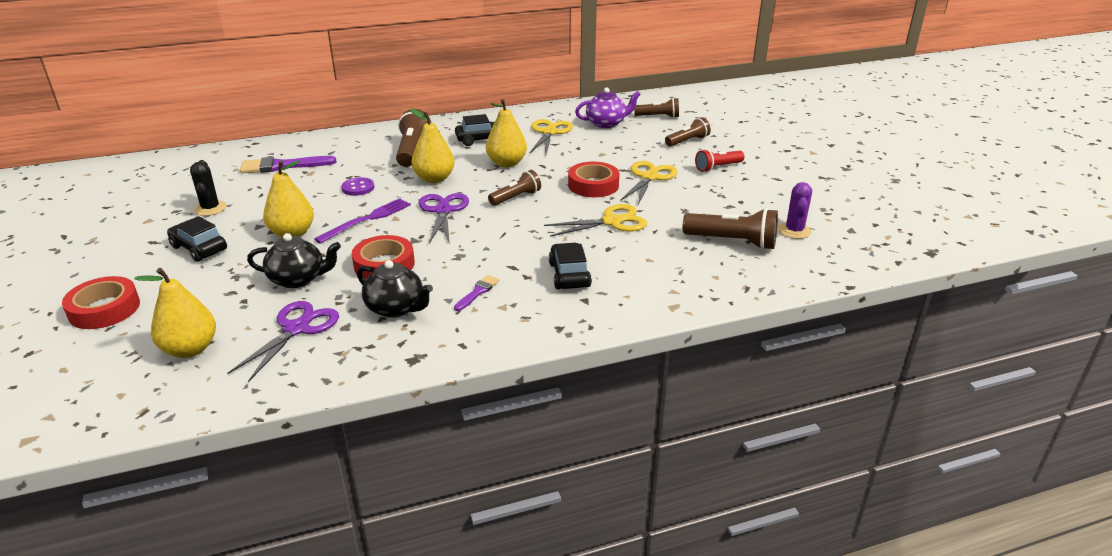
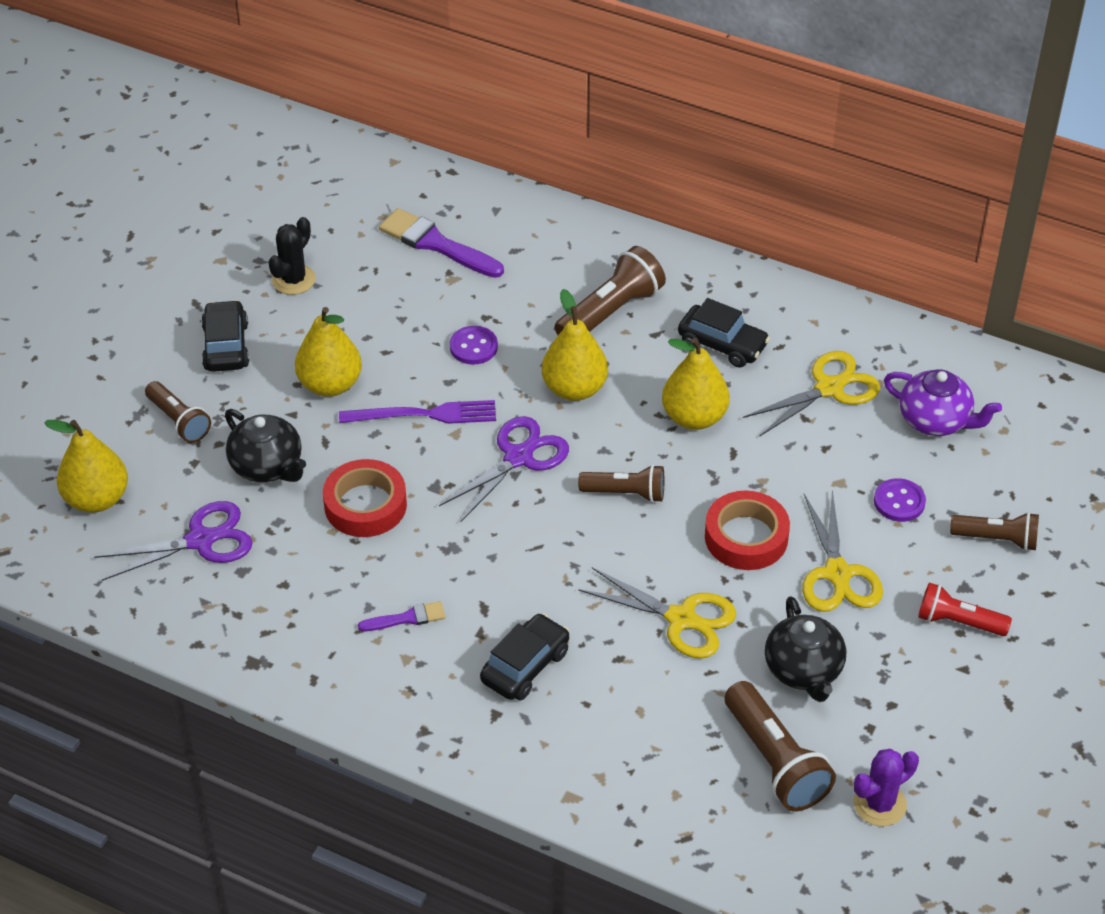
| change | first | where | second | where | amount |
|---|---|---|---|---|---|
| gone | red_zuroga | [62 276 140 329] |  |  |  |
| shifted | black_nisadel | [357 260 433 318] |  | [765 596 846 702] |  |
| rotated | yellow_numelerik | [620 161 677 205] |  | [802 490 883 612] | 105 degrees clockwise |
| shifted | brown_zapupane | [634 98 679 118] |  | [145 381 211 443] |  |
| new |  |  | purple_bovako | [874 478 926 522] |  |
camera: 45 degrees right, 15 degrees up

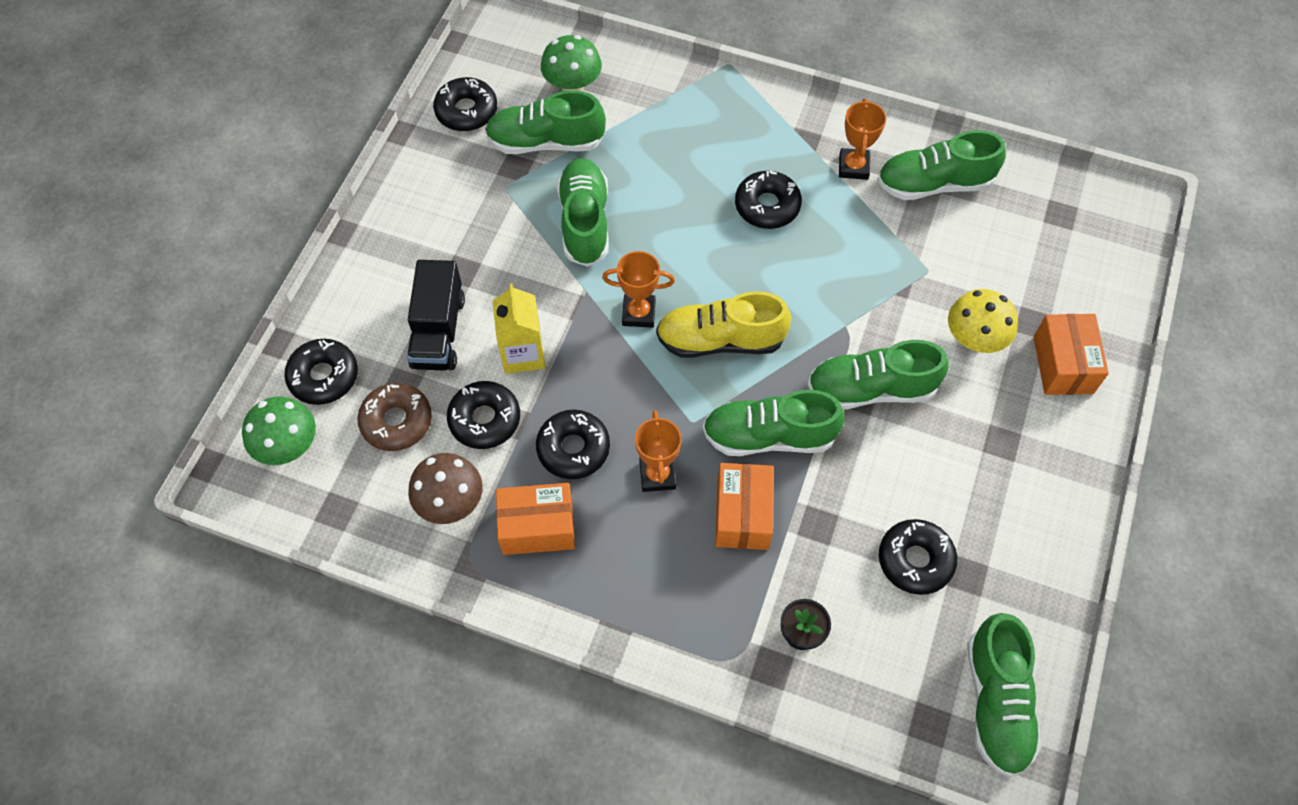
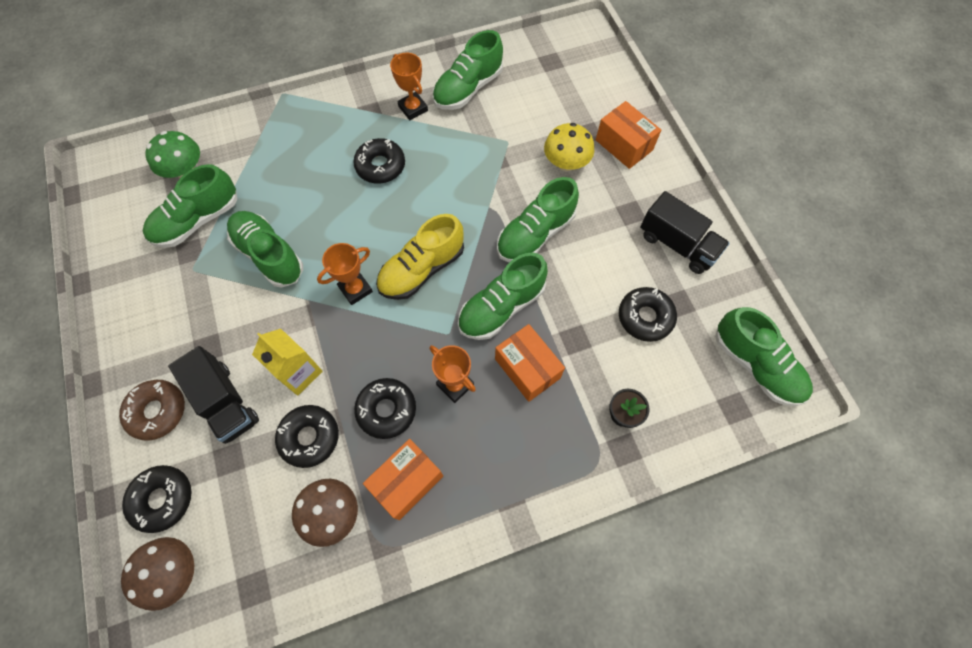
| change | first | where | second | where | amount |
|---|---|---|---|---|---|
| repainted | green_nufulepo | [242 396 316 465] | brown_nufulepo | [121 537 194 611] |  |
| shifted | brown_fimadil | [357 383 432 451] |  | [119 380 185 441] |  |
| gone | black_fimadil | [433 77 497 131] |  |  |  |
| new |  |  | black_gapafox | [640 191 730 274] |  |
camera: 40 degrees left, 5 degrees up

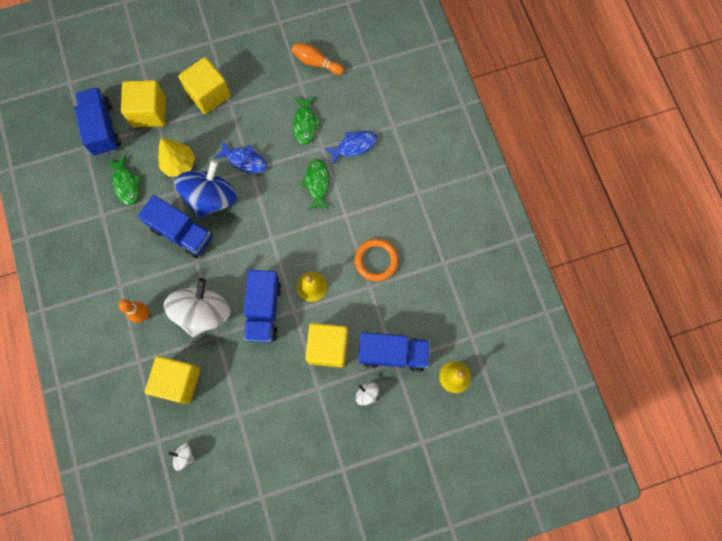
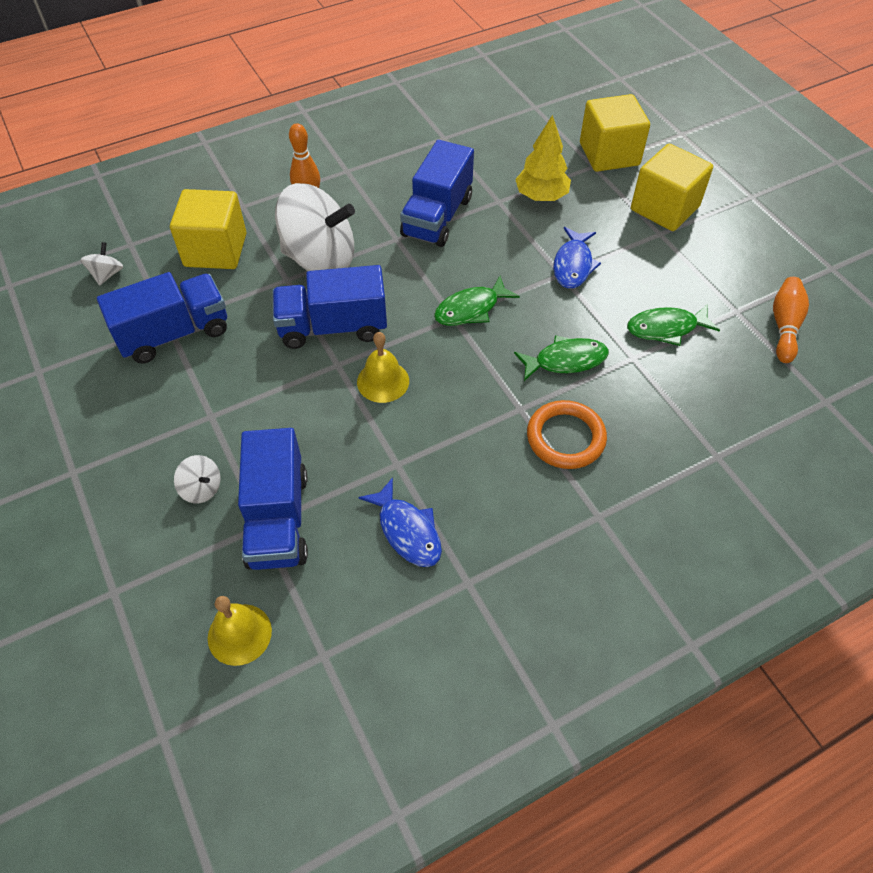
| change | first | where | second | where | amount |
|---|---|---|---|---|---|
| shifted | blue_gapafox | [74 87 121 156] |  | [97 272 227 363] |  |
| shifted | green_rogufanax | [106 155 141 205] |  | [434 276 520 326] |  |
| gone | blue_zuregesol | [175 160 237 218] |  |  |  |
| gone | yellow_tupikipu | [305 323 348 368] |  |  |  |
| shifted | blue_rogufanax | [324 131 377 165] |  | [358 477 442 567] |  |
| shifted | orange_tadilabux | [354 239 399 281] |  | [527 400 607 469] |  |
| rotated | white_zuregesol | [356 383 379 406] |  | [174 455 220 503] | 90 degrees clockwise |
camera: 80 degrees right, 20 degrees down

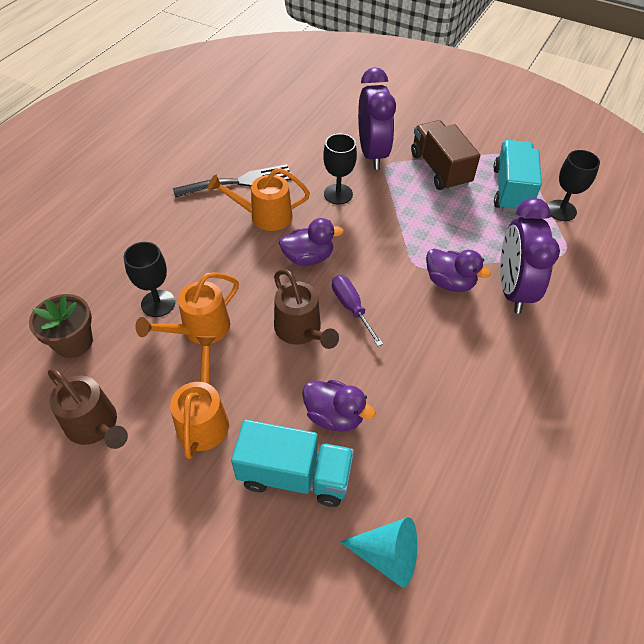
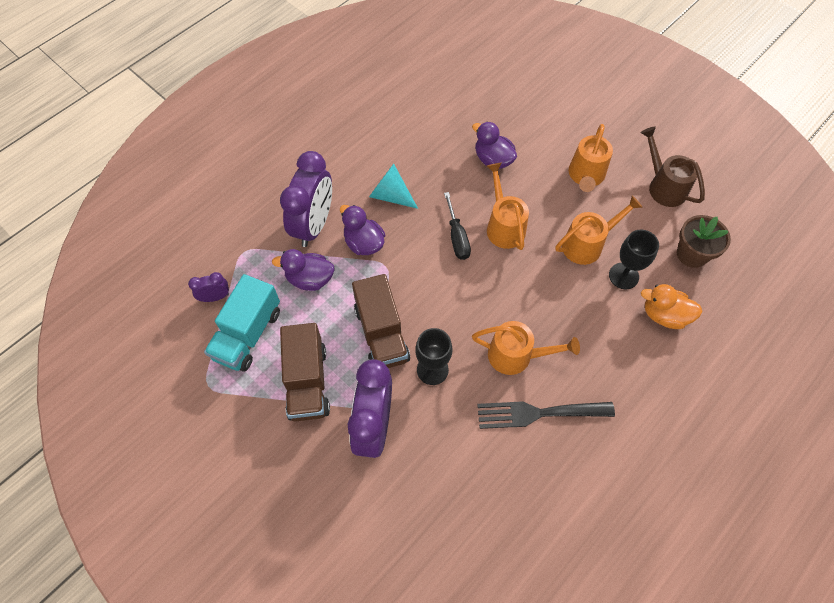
| change | first | where | second | where | amount |
|---|---|---|---|---|---|
| gone | turquoise_gapafox | [231 420 354 507] |  |  |  |
| repainted | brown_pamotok | [274 269 339 349] | orange_pamotok | [487 163 529 250] |  |
| shifted | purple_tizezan | [279 218 344 266] |  | [272 249 335 291] |  |
| repainted | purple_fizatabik | [332 275 383 346] | black_fizatabik | [444 192 471 260] |  |
| shifted | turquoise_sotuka | [340 517 417 588] |  | [369 164 418 209] |  |
| swapped | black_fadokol | [548 150 600 221] | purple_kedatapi | [188 272 229 302] |  |
| new |  |  | brown_gapafox | [352 274 410 368] |  |
| new |  |  | orange_tizezan | [641 284 703 329] |  |
camera: 165 degrees left, 10 degrees up

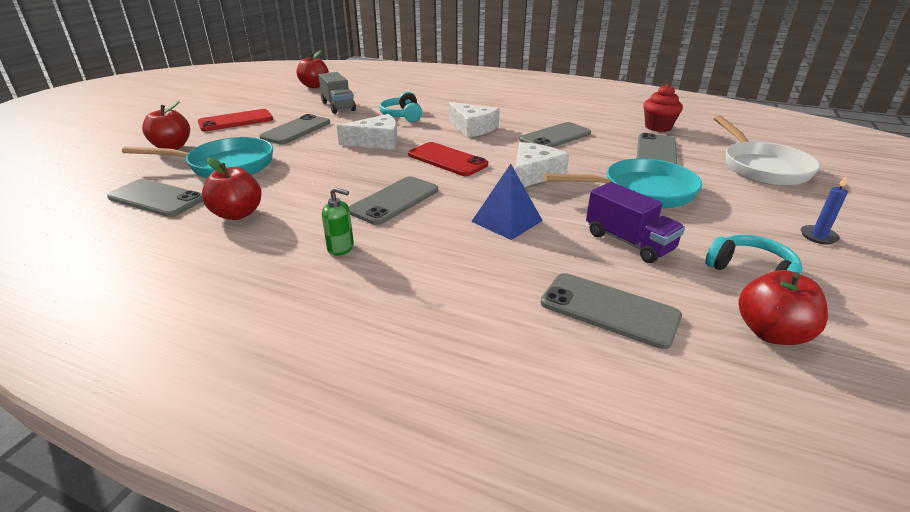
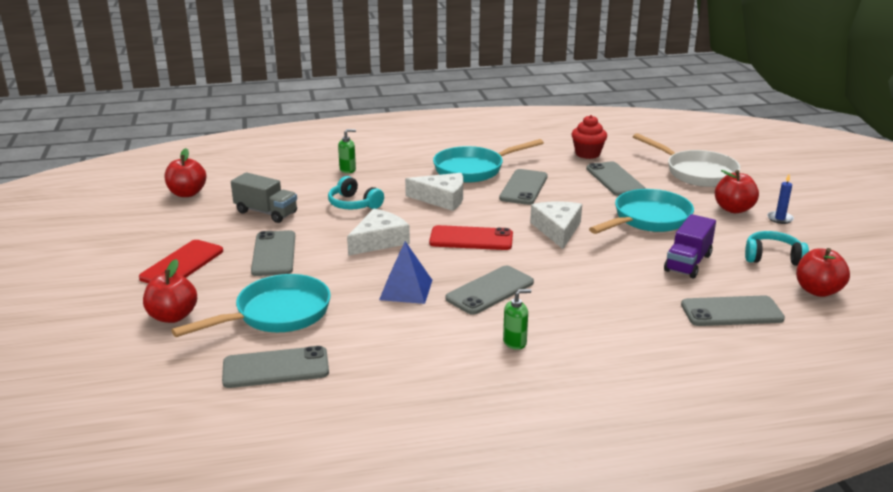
| change | first | where | second | where | amount |
|---|---|---|---|---|---|
| shifted | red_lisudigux | [202 157 261 220] |  | [715 170 759 213] |  |
| rotated | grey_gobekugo | [349 176 438 225] |  | [445 266 534 315] | 45 degrees clockwise |
| shifted | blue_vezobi | [471 164 543 240] |  | [379 241 432 304] |  |
| rotated | purple_gapafox | [586 182 685 263] |  | [664 214 716 279] | 105 degrees clockwise |
| new |  |  | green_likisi | [338 129 356 173] |  |
| new |  |  | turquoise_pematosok | [433 139 544 182] |  |
camera: 35 degrees left, 5 degrees down

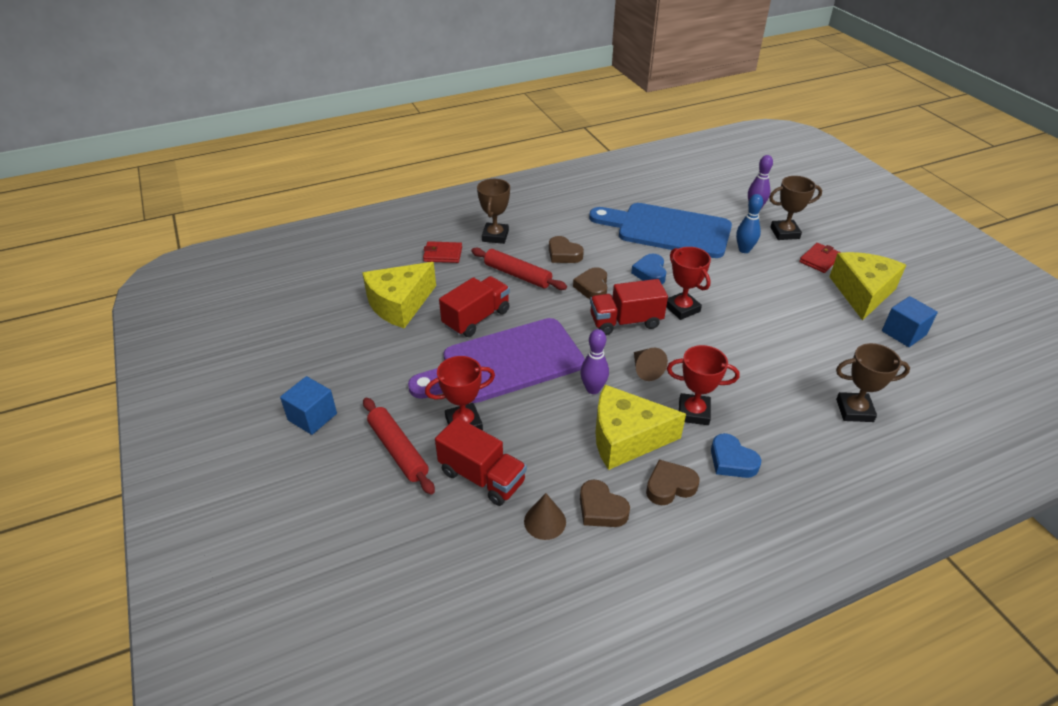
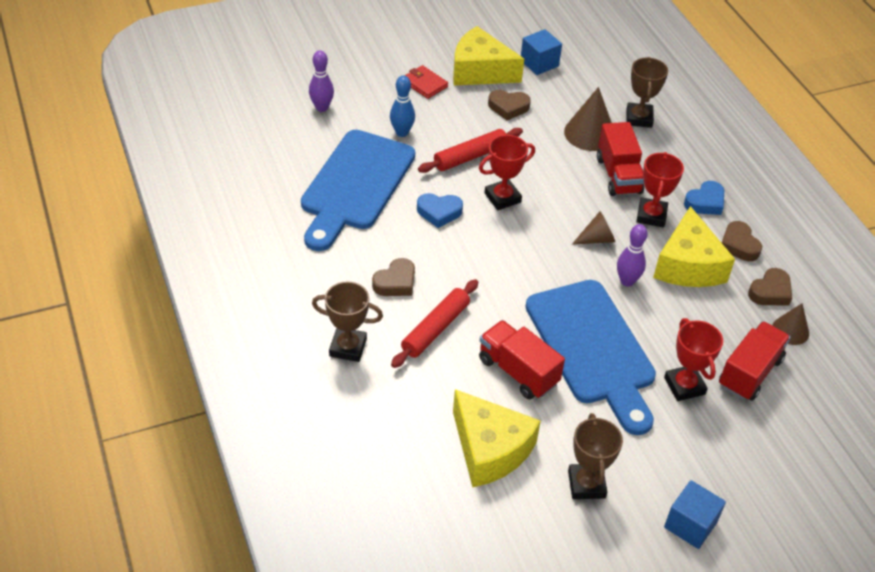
| change | first | where | second | where | amount |
|---|---|---|---|---|---|
| shifted | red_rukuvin | [363 398 435 495] |  | [418 128 523 173] |  |
| repainted | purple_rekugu | [408 318 585 403] | blue_rekugu | [525 280 656 435] |  |
| gone | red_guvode | [423 241 462 263] |  |  |  |
| shifted | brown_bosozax | [573 267 607 299] |  | [488 90 531 120] |  |
| shifted | red_gapafox | [590 279 668 335] |  | [597 122 644 196] |  |
| shifted | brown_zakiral | [769 176 822 240] |  | [568 413 623 499] |  |
| new |  |  | brown_sotuka | [564 87 612 151] |  |
camera: 90 degrees left, 5 degrees up

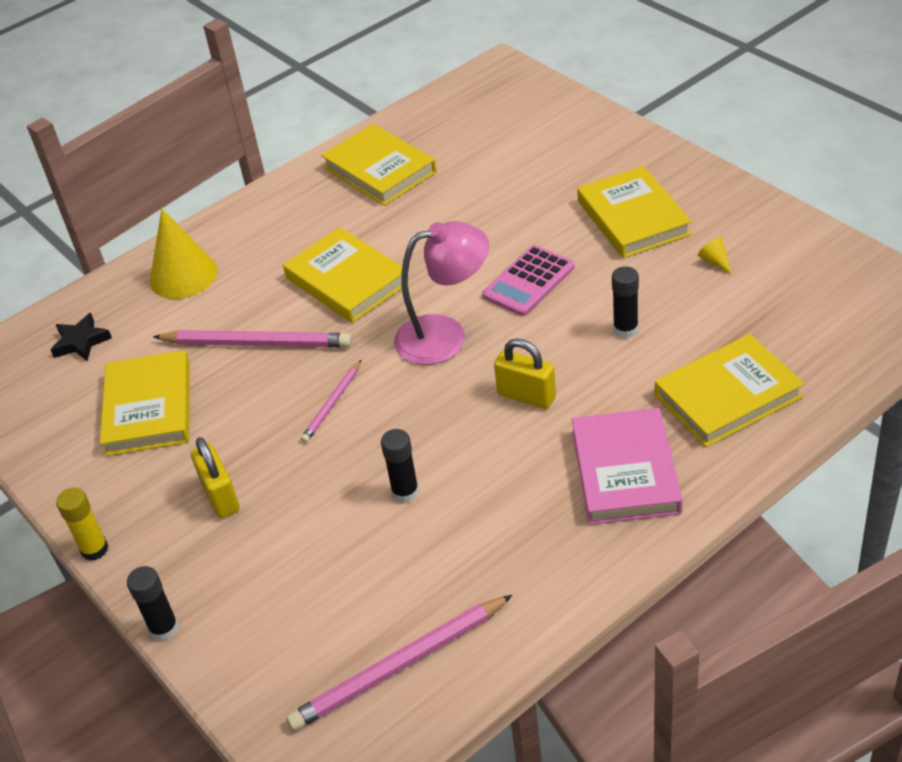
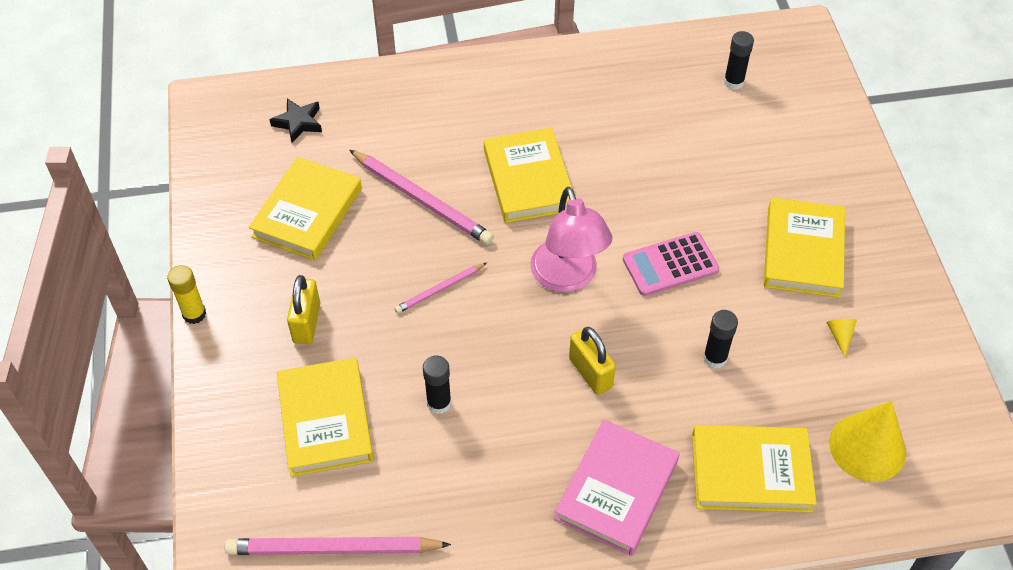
| change | first | where | second | where | amount |
|---|---|---|---|---|---|
| shifted | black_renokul | [127 566 179 641] |  | [724 31 754 90] |  |
| shifted | yellow_sotuka | [150 209 218 299] |  | [829 401 906 482] |  |
| shifted | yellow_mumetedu | [321 124 437 206] |  | [277 358 374 477] |  |
| rotated | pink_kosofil | [394 221 489 365] |  | [530 187 612 293] | 60 degrees clockwise |
camera: 25 degrees right, 10 degrees up

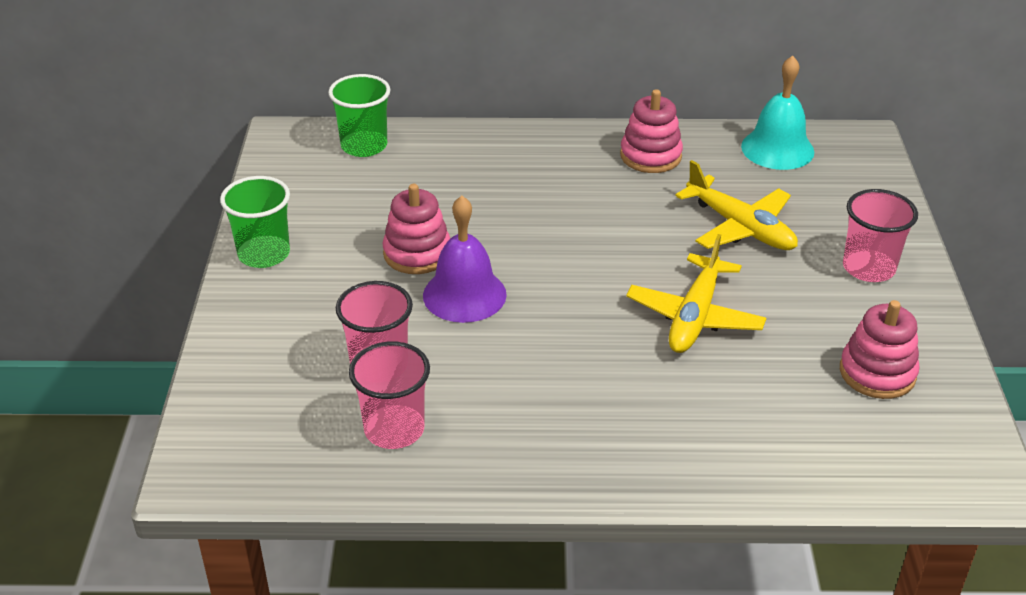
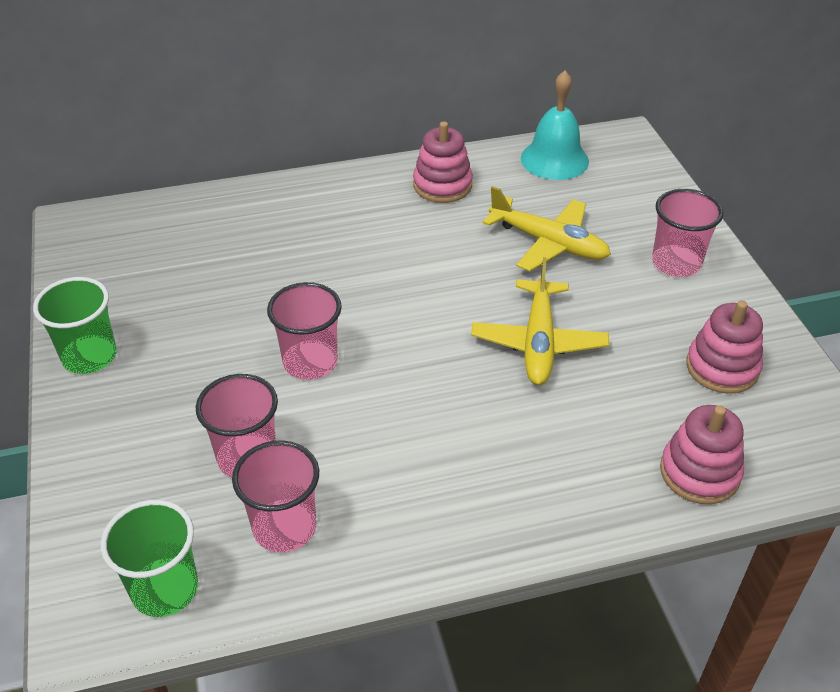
| change | first | where | second | where | amount |
|---|---|---|---|---|---|
| shifted | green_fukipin | [328 74 391 157] |  | [101 500 198 617] |  |
| shifted | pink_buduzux | [383 184 450 274] |  | [660 405 744 504] |  |
| swapped | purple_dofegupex | [423 196 507 323] | pink_fukipin | [267 282 342 380] |  |
camera: 15 degrees left, 5 degrees up

